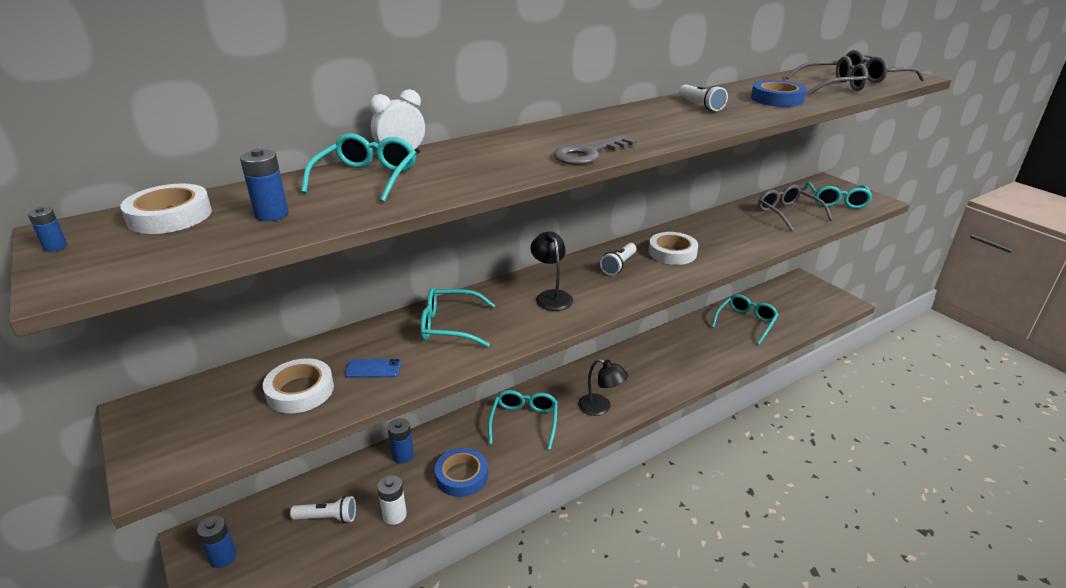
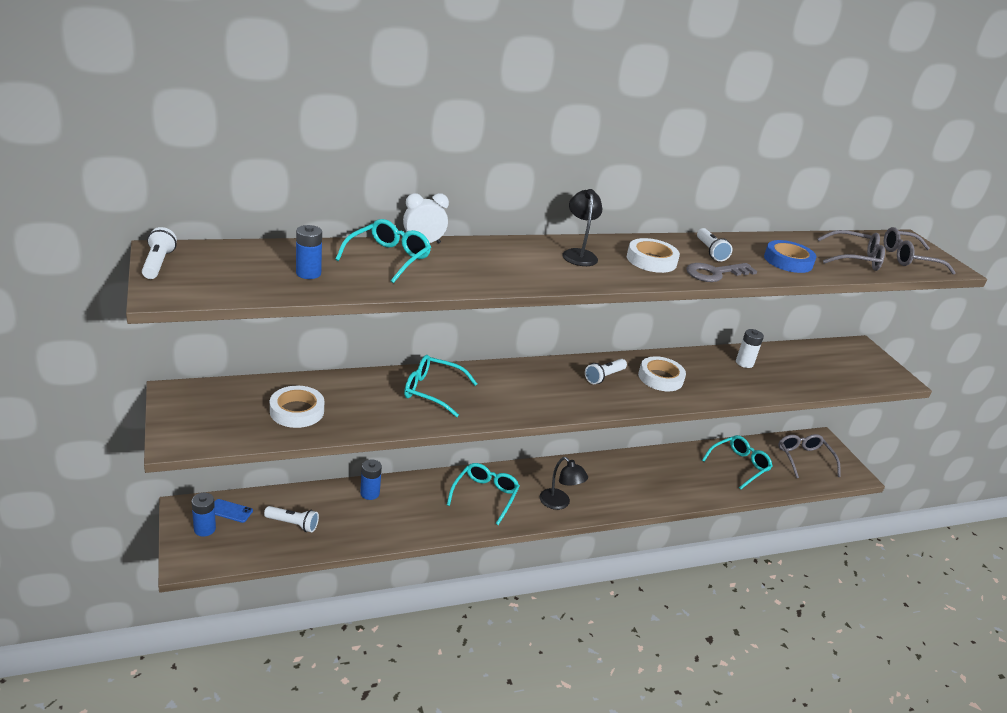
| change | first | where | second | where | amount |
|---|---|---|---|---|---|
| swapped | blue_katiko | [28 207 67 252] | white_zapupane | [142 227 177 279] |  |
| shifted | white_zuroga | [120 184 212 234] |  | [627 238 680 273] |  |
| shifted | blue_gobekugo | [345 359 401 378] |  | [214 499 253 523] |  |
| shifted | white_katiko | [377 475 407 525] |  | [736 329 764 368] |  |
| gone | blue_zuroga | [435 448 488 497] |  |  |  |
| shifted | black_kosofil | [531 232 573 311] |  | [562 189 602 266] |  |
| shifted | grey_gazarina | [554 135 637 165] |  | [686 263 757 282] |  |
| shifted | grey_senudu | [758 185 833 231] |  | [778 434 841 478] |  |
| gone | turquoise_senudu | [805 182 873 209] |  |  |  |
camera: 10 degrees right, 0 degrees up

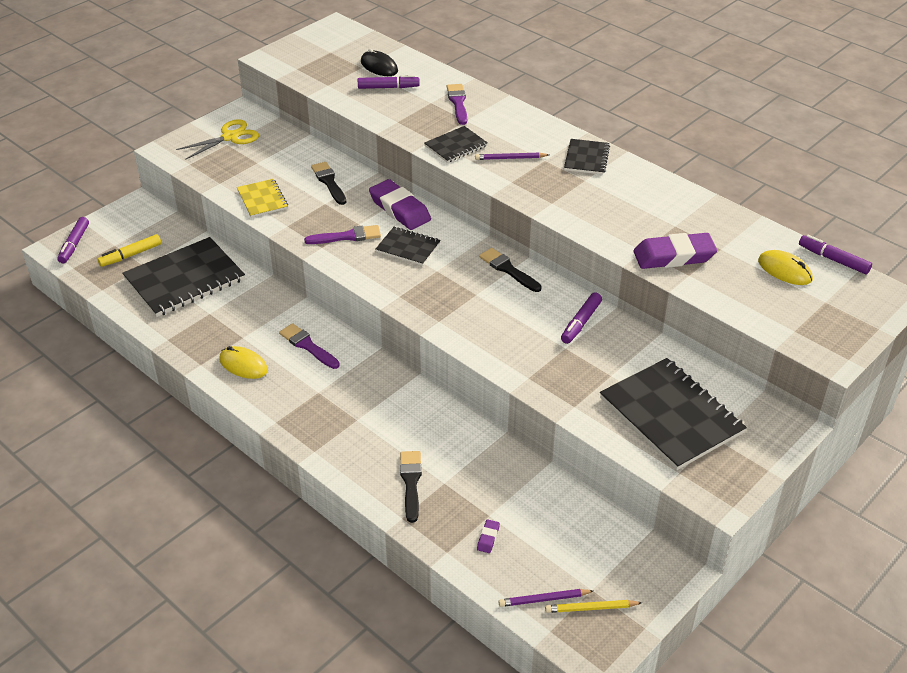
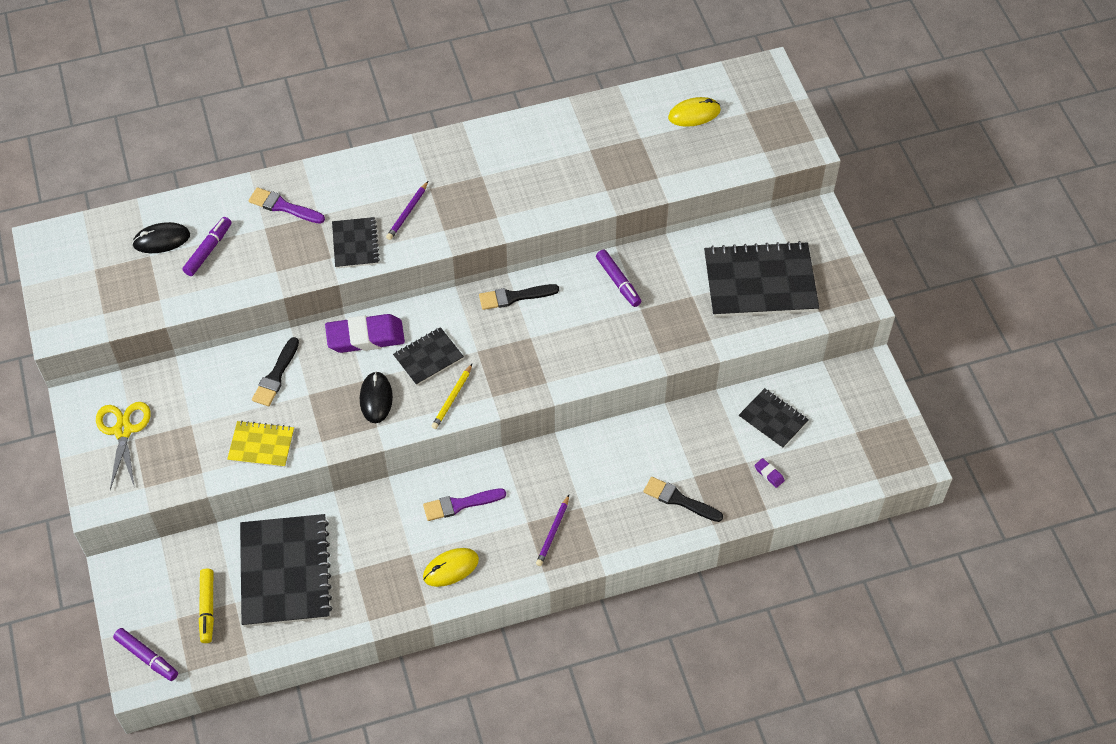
| change | first | where | second | where | amount |
|---|---|---|---|---|---|
| swapped | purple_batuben | [304 225 381 244] | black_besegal | [360 371 393 423] |  |
| rotated | black_batuben | [311 162 346 205] |  | [252 337 299 406] | 75 degrees counterclockwise |
| shifted | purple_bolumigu | [499 589 593 607] |  | [536 495 569 566] |  |
| shifted | yellow_bolumigu | [545 600 642 613] |  | [431 364 472 429] |  |
| shifted | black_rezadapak | [564 139 610 175] |  | [739 388 809 449] |  |
| gone | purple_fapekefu | [633 233 717 269] |  |  |  |
| gone | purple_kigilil | [799 235 872 274] |  |  |  |
camera: 60 degrees left, 15 degrees up

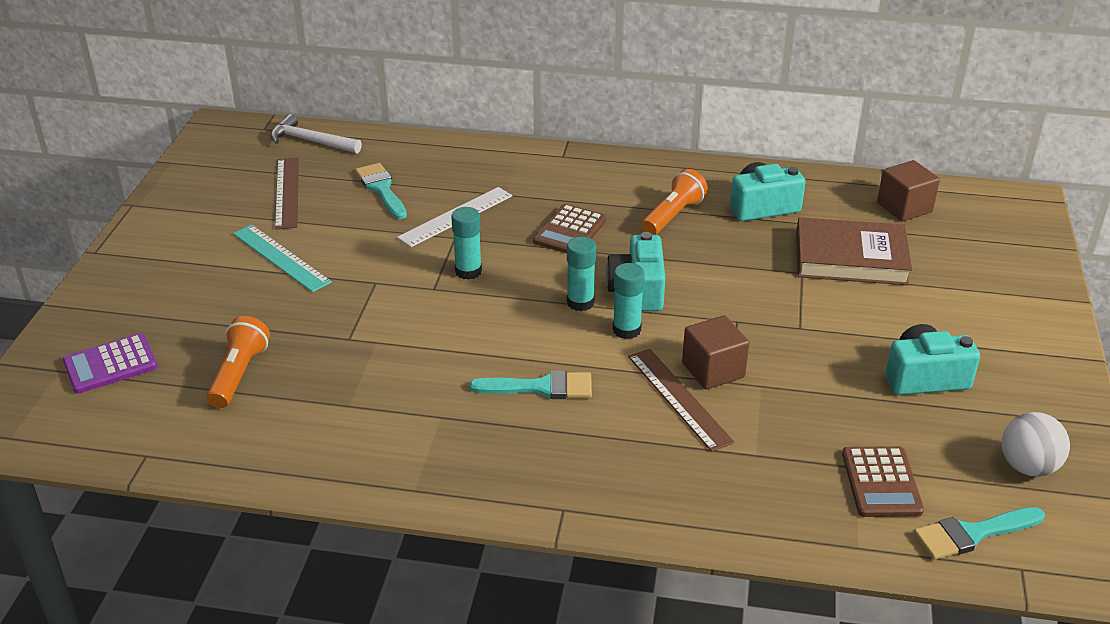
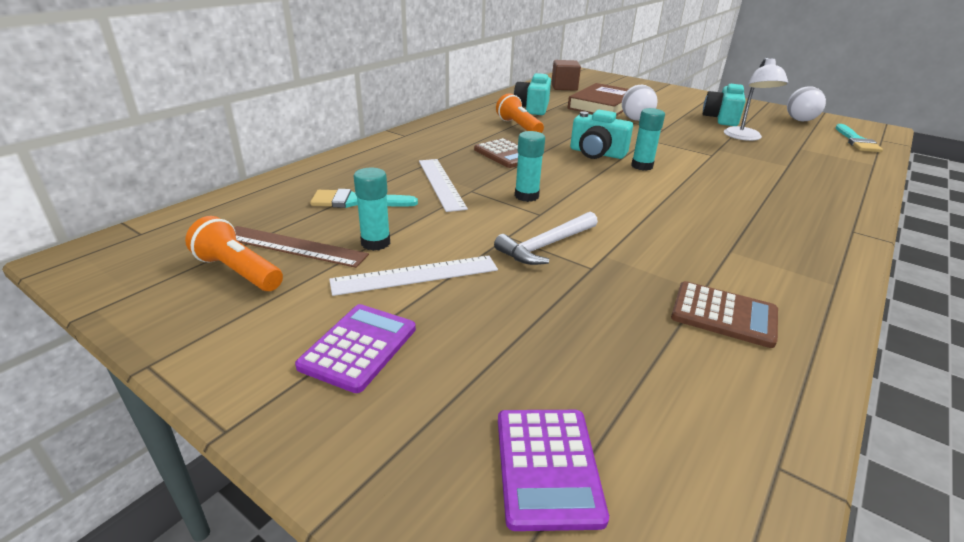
| change | first | where | second | where | amount |
|---|---|---|---|---|---|
| shifted | orange_zapupane | [207 316 270 408] |  | [185 216 283 291] |  |
| repainted | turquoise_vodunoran | [233 224 332 292] | white_vodunoran | [329 256 498 296] |  |
| shifted | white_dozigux | [270 114 362 154] |  | [494 212 598 265] |  |
| gone | turquoise_batuben | [469 370 592 399] |  |  |  |
| shifted | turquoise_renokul | [567 237 596 311] |  | [354 168 390 251] |  |
| gone | brown_vodunoran | [628 349 734 452] |  |  |  |
| gone | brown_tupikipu | [682 315 749 389] |  |  |  |
| shifted | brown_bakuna | [842 446 924 517] |  | [671 281 778 348] |  |
| new |  |  | purple_bakuna | [295 304 416 393] |  |
| new |  |  | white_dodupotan | [622 85 658 121] |  |
| new |  |  | white_kosofil | [724 57 788 141] |  |
camera: 65 degrees left, 5 degrees down

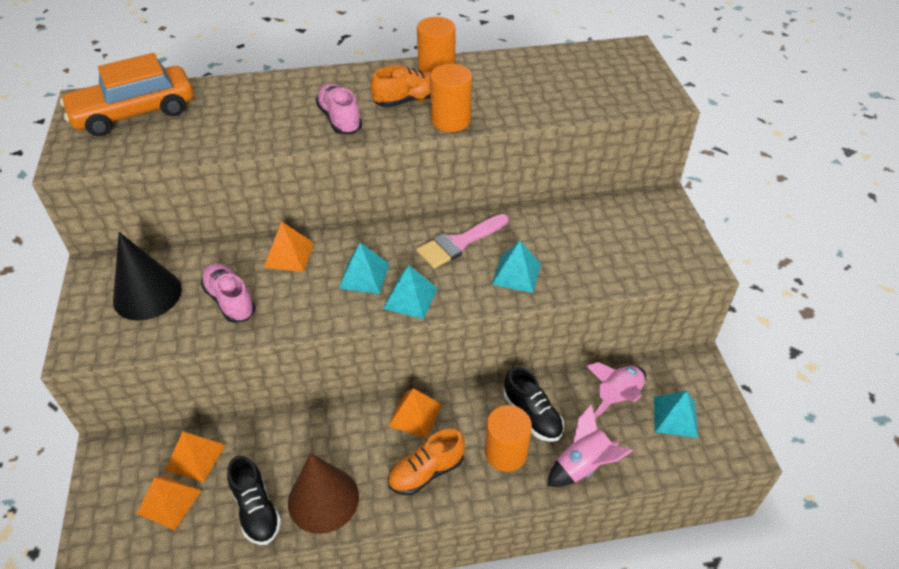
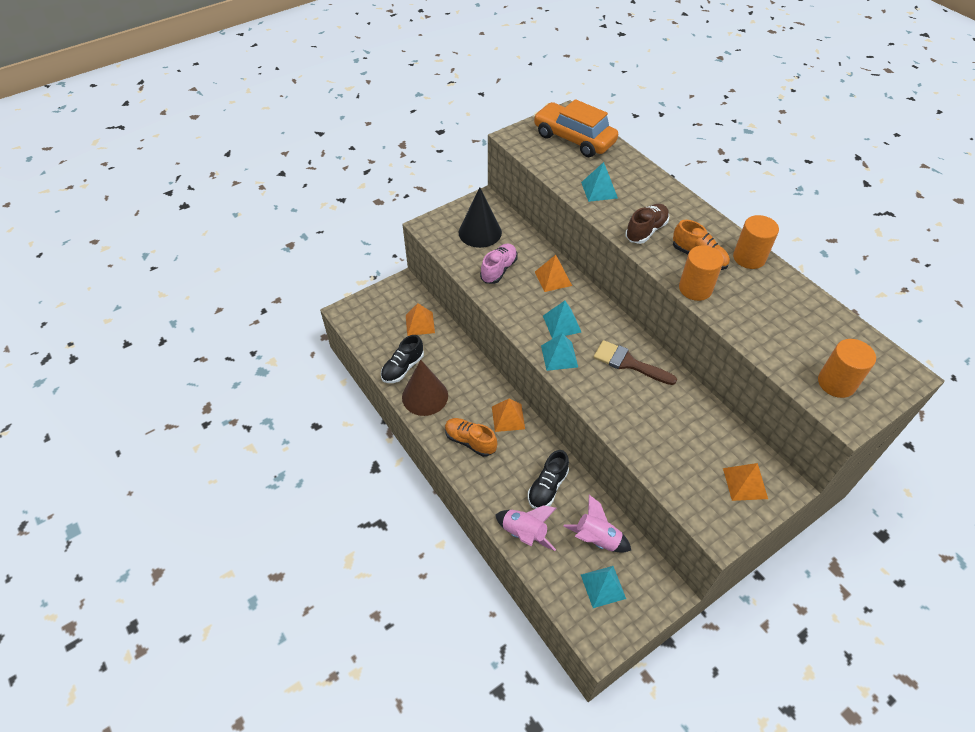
| change | first | where | second | where | amount |
|---|---|---|---|---|---|
| shifted | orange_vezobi | [137 475 202 530] |  | [723 463 768 501] |  |
| repainted | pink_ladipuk | [316 83 362 134] | brown_ladipuk | [625 204 669 244] |  |
| repainted | pink_batuben | [416 214 508 269] | brown_batuben | [594 340 677 385] |  |
| shifted | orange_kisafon | [485 405 532 472] |  | [818 339 876 398] |  |
| shifted | turquoise_vezobi | [492 241 541 293] |  | [581 162 618 202] |  |
camera: 65 degrees right, 5 degrees up

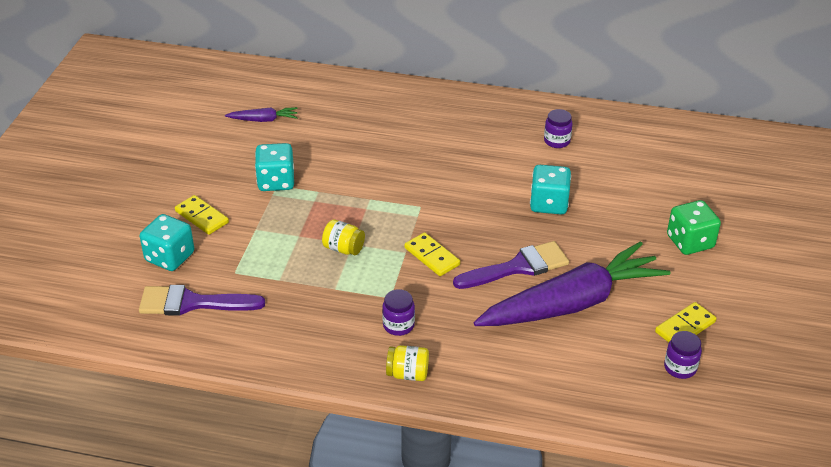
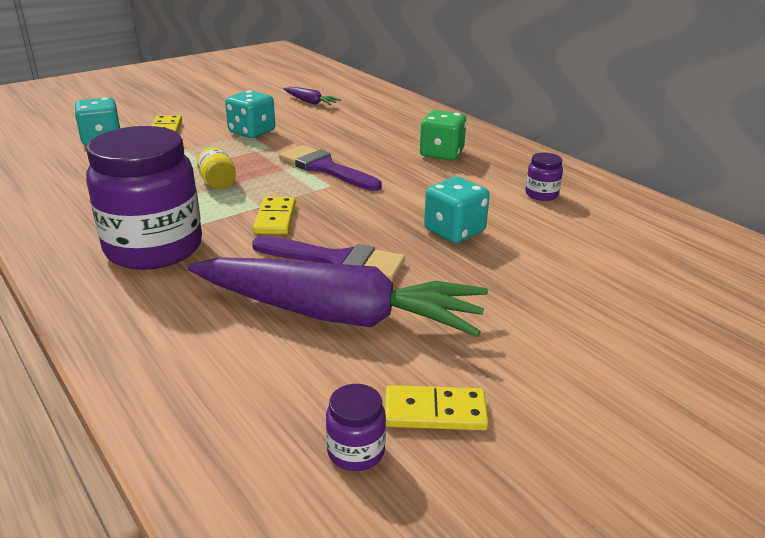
| change | first | where | second | where | amount |
|---|---|---|---|---|---|
| shifted | purple_batuben | [139 285 265 316] |  | [279 145 382 191] |  |
| scaled | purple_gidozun | [382 289 415 336] |  | [86 126 202 270] | x2.46 |
| gone | yellow_gidozun | [386 345 429 381] |  |  |  |
| shifted | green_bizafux | [667 200 721 255] |  | [420 110 467 160] |  |
camera: 40 degrees right, 10 degrees down

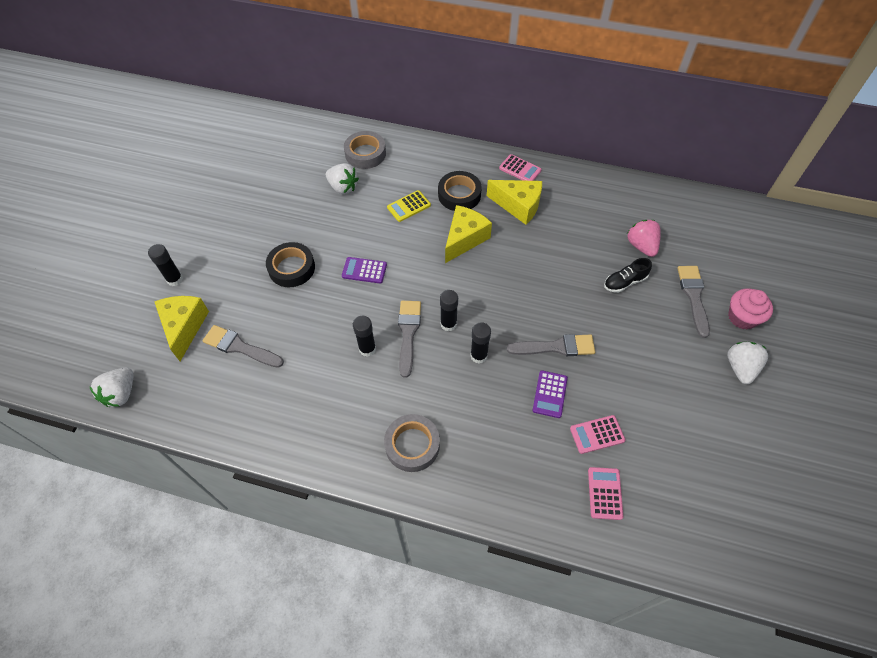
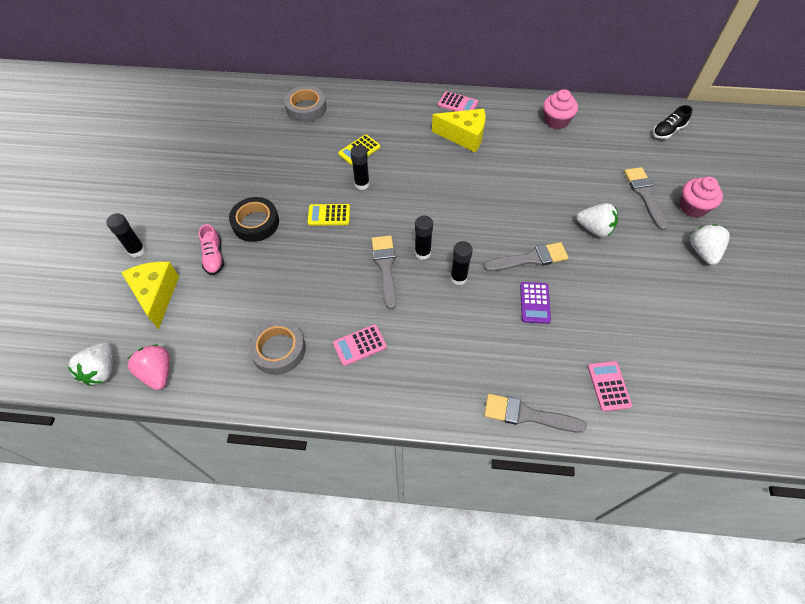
| change | first | where | second | where | amount |
|---|---|---|---|---|---|
| shifted | grey_batuben | [203 325 284 368] |  | [484 394 586 433] |  |
| shifted | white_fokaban | [326 163 359 194] |  | [576 203 618 237] |  |
| repainted | purple_bakuna | [342 257 387 283] | yellow_bakuna | [308 204 350 226] |  |
| shifted | black_renokul | [353 315 376 357] |  | [350 145 370 190] |  |
| shifted | grey_zuroga | [384 414 440 472] |  | [248 320 306 375] |  |
| gone | black_zuroga | [438 171 482 211] |  |  |  |
| gone | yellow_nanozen | [445 205 492 263] |  |  |  |
| shifted | pink_bakuna | [570 415 625 454] |  | [333 324 387 366] |  |
| shifted | black_ladipuk | [604 258 652 293] |  | [653 105 692 139] |  |
| shifted | pink_fokaban | [627 220 661 257] |  | [127 344 170 390] |  |
| new |  |  | pink_ladipuk | [199 224 224 275] |  |
| new |  |  | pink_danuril | [543 89 578 129] |  |
camera: 10 degrees left, 0 degrees up

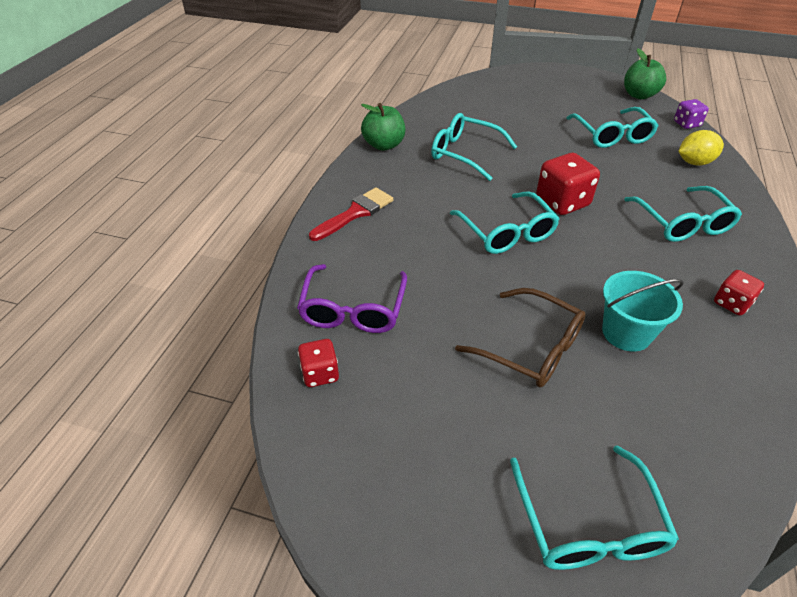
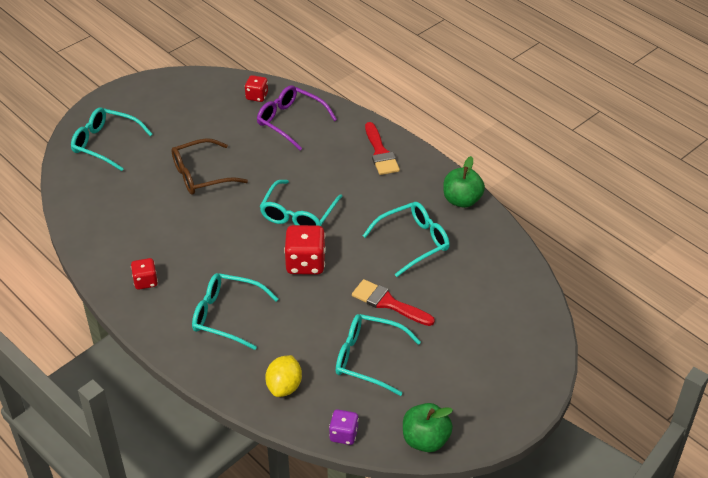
| change | first | where | second | where | amount |
|---|---|---|---|---|---|
| rotated | turquoise_senudu | [450 191 560 254] |  | [260 180 343 226] | 75 degrees counterclockwise |
| gone | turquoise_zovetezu | [602 271 684 352] |  |  |  |
| new |  |  | red_batuben | [352 279 435 326] |  |
camera: 120 degrees right, 0 degrees up

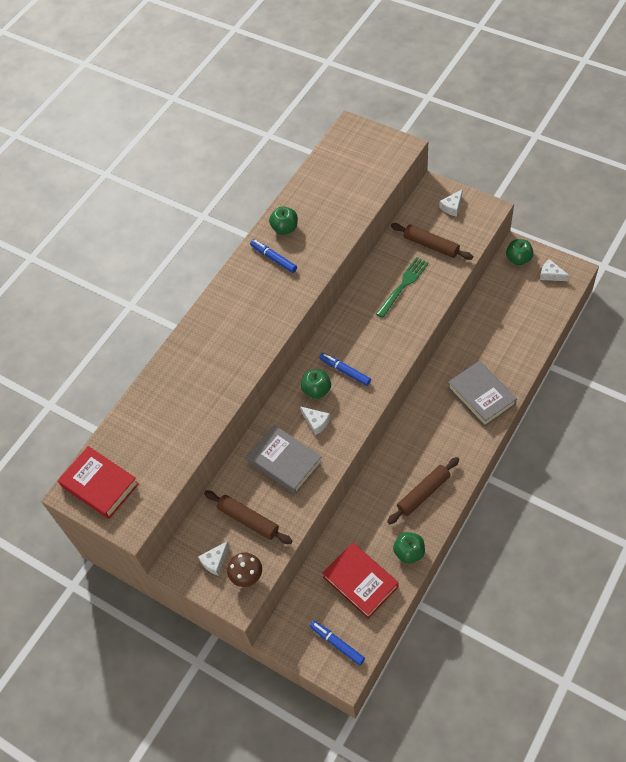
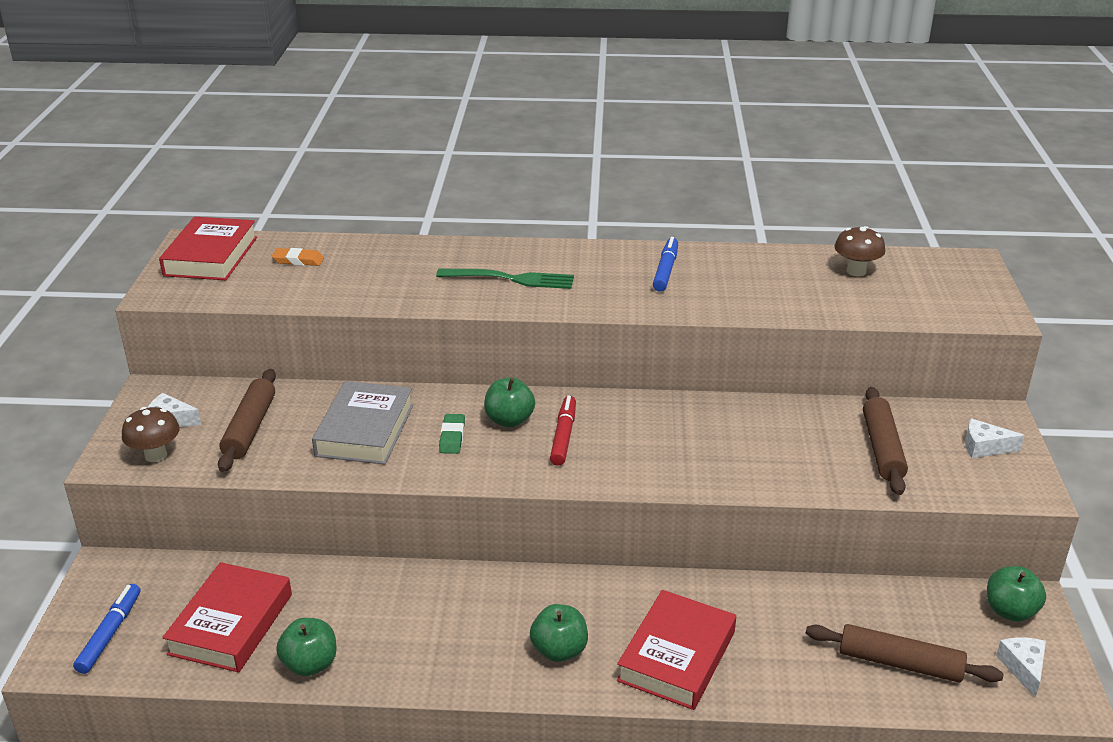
| change | first | where | second | where | amount |
|---|---|---|---|---|---|
| shifted | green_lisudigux | [269 206 298 235] |  | [530 604 588 662] |  |
| swapped | white_nanozen | [300 406 330 435] | green_fapekefu | [439 414 465 454] |  |
| repainted | blue_kigilil | [319 353 371 386] | red_kigilil | [550 395 576 466] |  |
| shifted | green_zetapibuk | [376 257 429 318] |  | [436 269 574 289] |  |
| shifted | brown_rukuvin | [387 457 459 524] |  | [806 624 1004 682] |  |
| repainted | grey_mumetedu | [448 361 517 427] | red_mumetedu | [617 590 736 710] |  |
| new |  |  | orange_fapekefu | [272 248 324 266] |  |
| new |  |  | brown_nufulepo | [834 226 885 276] |  |
camera: 55 degrees right, 25 degrees down

